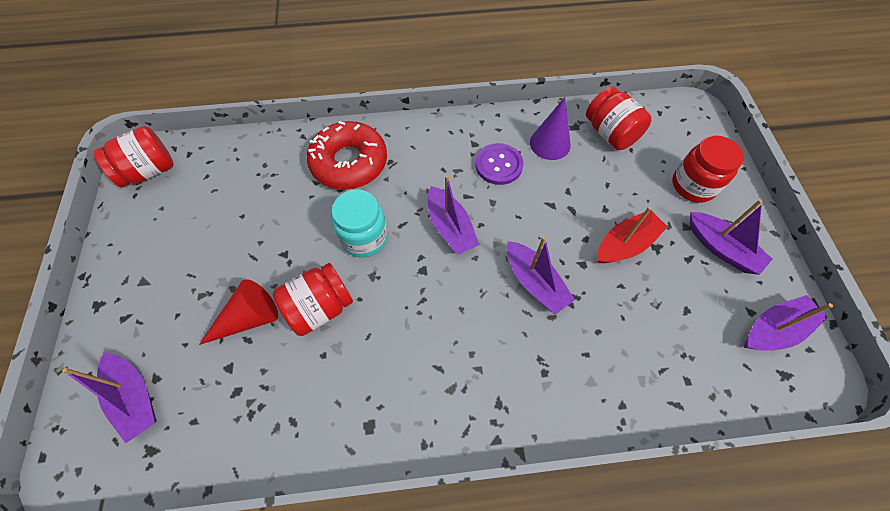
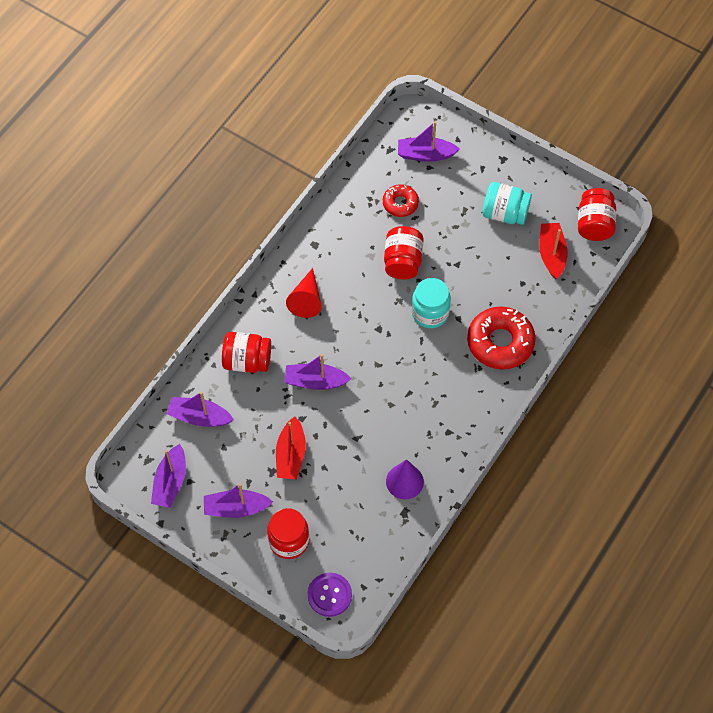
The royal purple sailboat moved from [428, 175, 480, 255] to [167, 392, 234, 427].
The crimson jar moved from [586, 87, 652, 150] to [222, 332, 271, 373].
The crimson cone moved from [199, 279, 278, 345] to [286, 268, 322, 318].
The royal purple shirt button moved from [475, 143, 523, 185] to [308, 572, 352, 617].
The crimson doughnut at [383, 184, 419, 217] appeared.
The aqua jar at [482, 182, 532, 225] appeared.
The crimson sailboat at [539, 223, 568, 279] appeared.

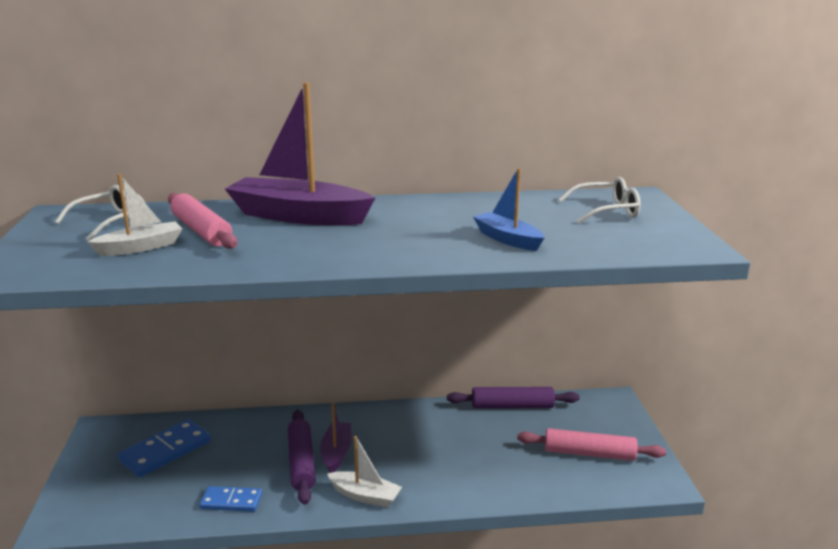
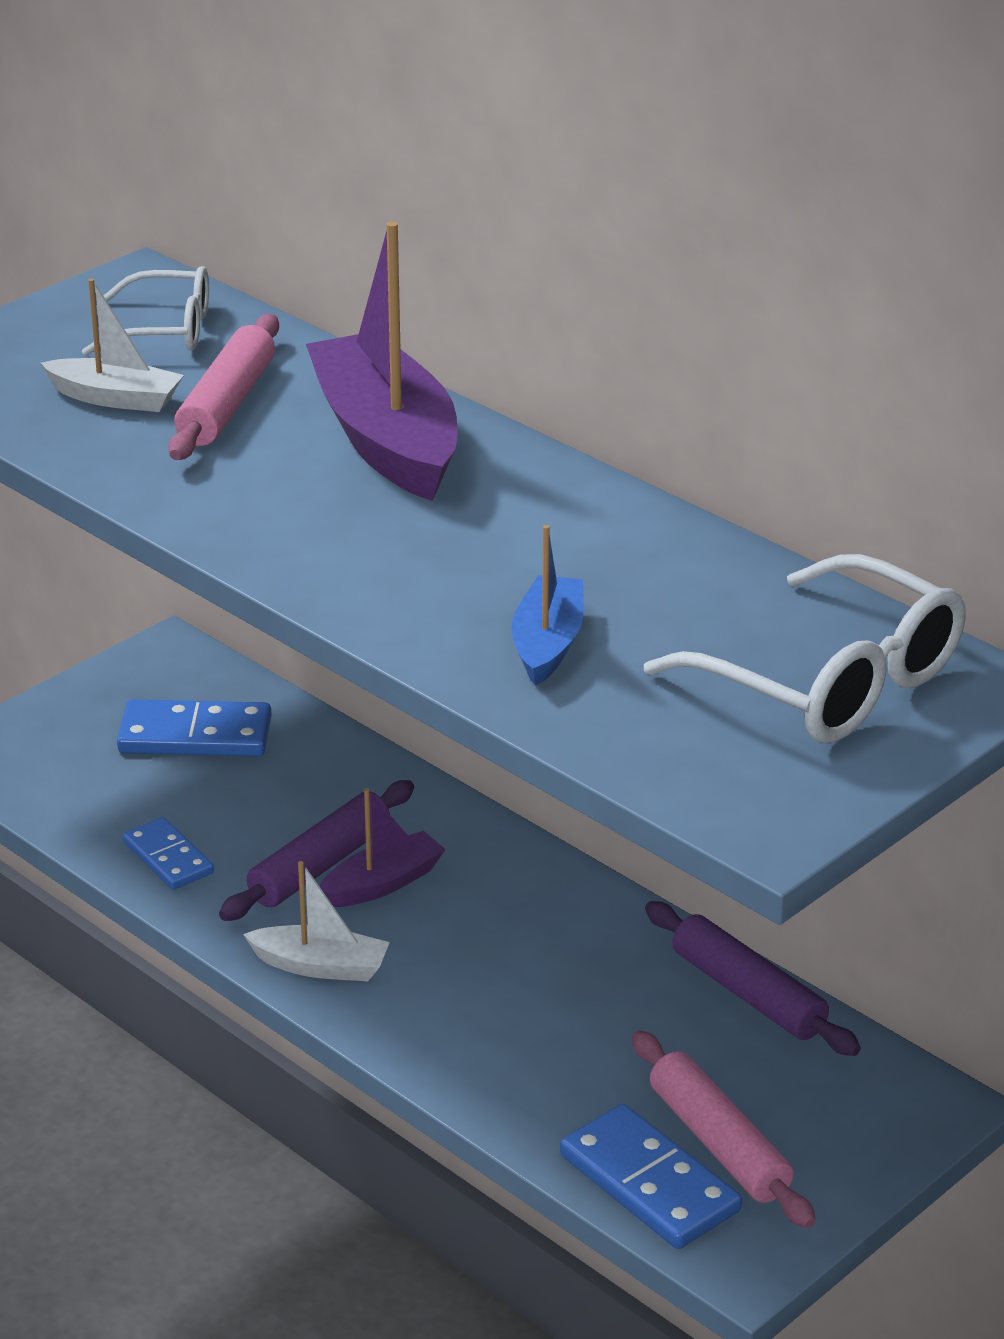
The pure white sailboat at [327, 436, 402, 508] turned 60 degrees counterclockwise.
The royal blue domino at [560, 1104, 742, 1249] appeared.
The pure white eyeglasses at [558, 177, 640, 224] changed to 1.63 times the size.

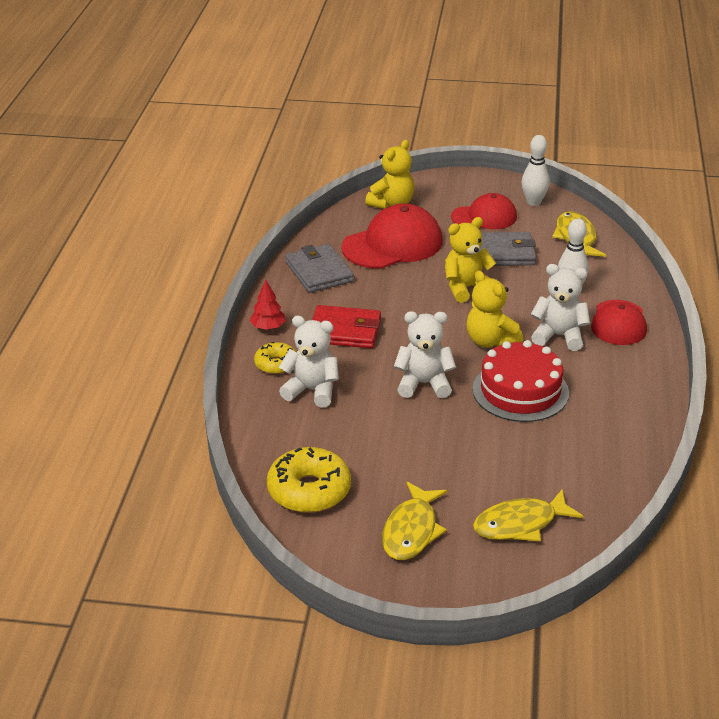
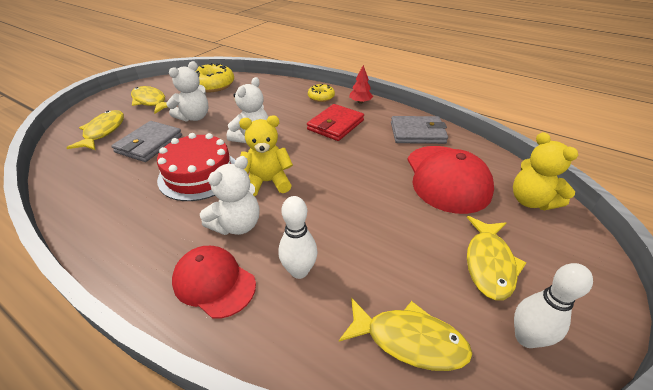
The grey card wallet moved from [479, 232, 536, 266] to [112, 121, 182, 162].
The pure white teddy bear moved from [279, 316, 339, 408] to [166, 61, 209, 122].
The crimson cap at [451, 193, 517, 229] was replaced by the bright yellow toy fish at [467, 216, 526, 300].
The bright yellow teddy bear at [445, 217, 496, 303] disappeared.

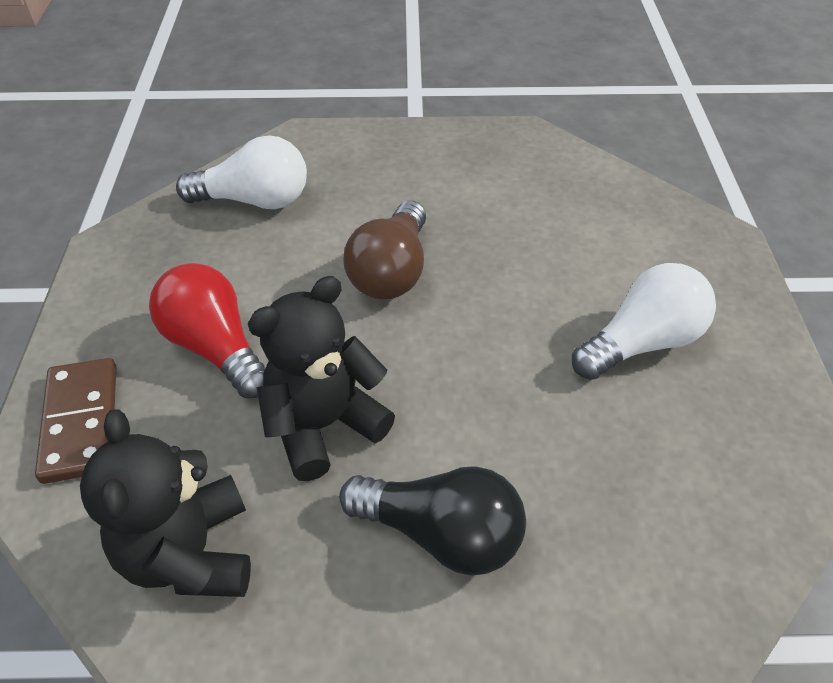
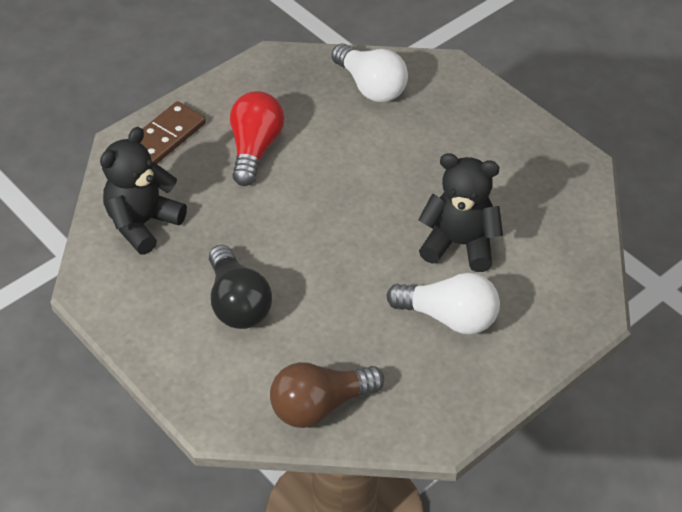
The dark brown lightbulb moved from [343, 201, 426, 300] to [270, 362, 384, 428].
The ebony teddy bear moved from [248, 276, 395, 481] to [418, 153, 503, 272].

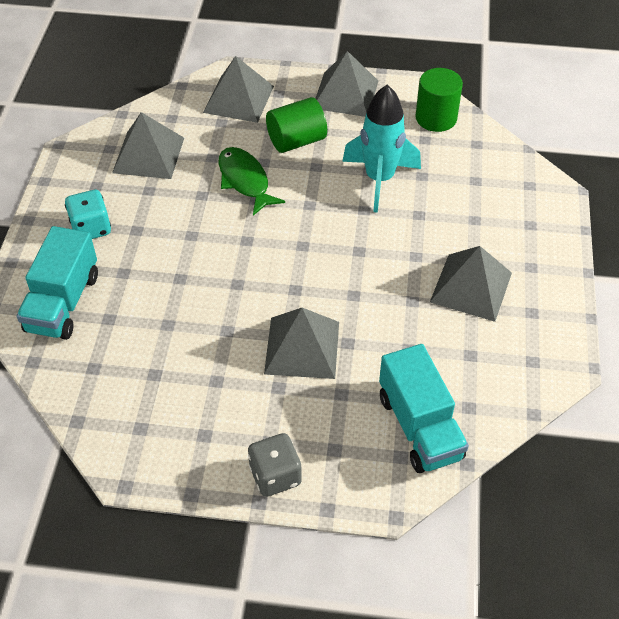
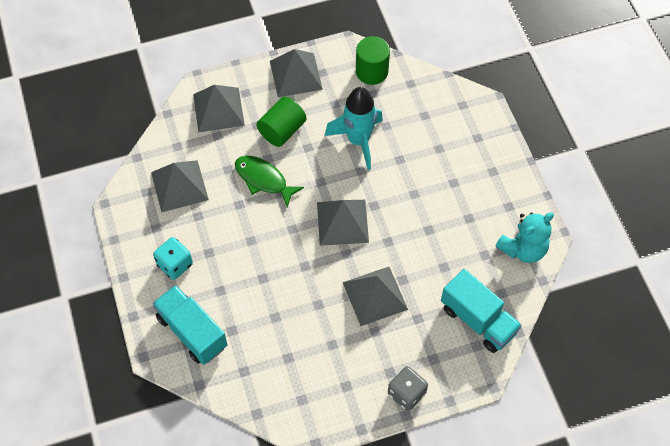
The aqua truck at [16, 226, 98, 340] turned 150 degrees clockwise.
The grey pyramid moved from [430, 246, 512, 322] to [317, 200, 369, 246].
The aqua teddy bear at [495, 212, 554, 263] appeared.

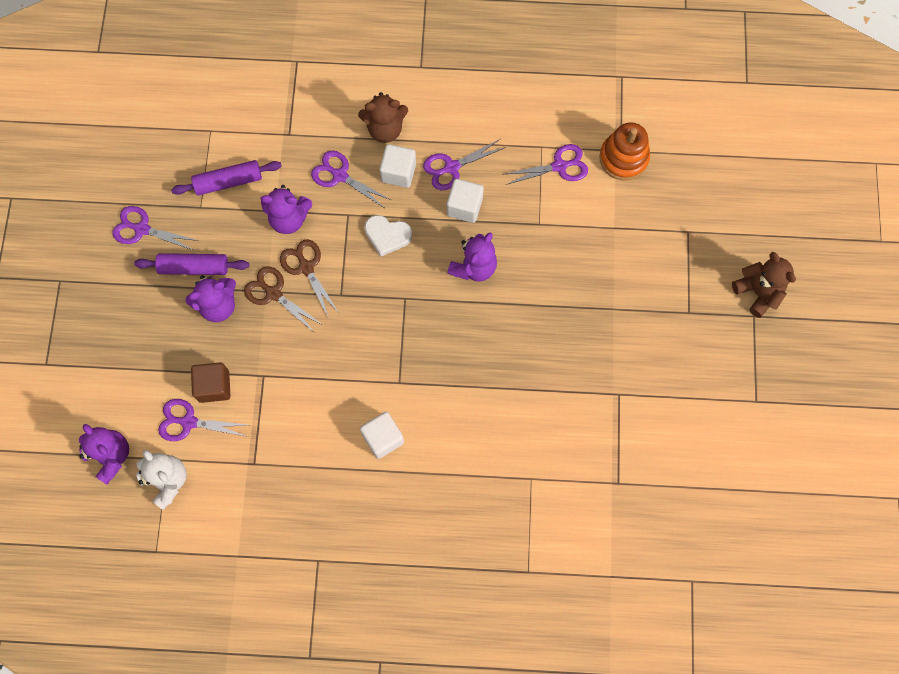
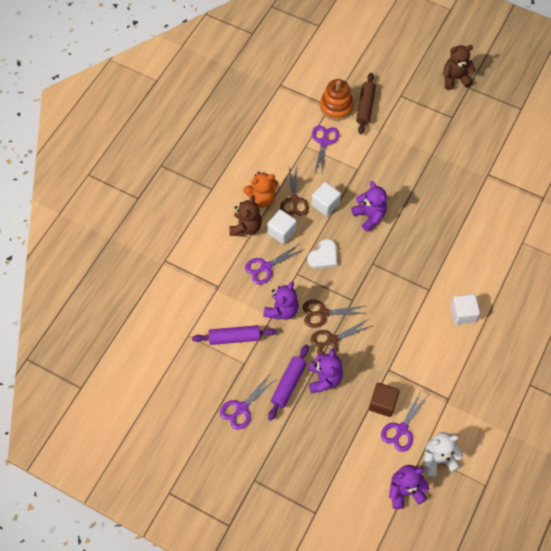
The royal purple dough roller at [171, 160, 282, 196] turned 75 degrees clockwise.
The orange-coloured teddy bear at [243, 172, 278, 208] appeared.
The royal purple pair of scissors at [423, 139, 506, 190] became the dark brown pair of scissors at [280, 165, 309, 216].
The dark brown dough roller at [356, 73, 376, 134] appeared.

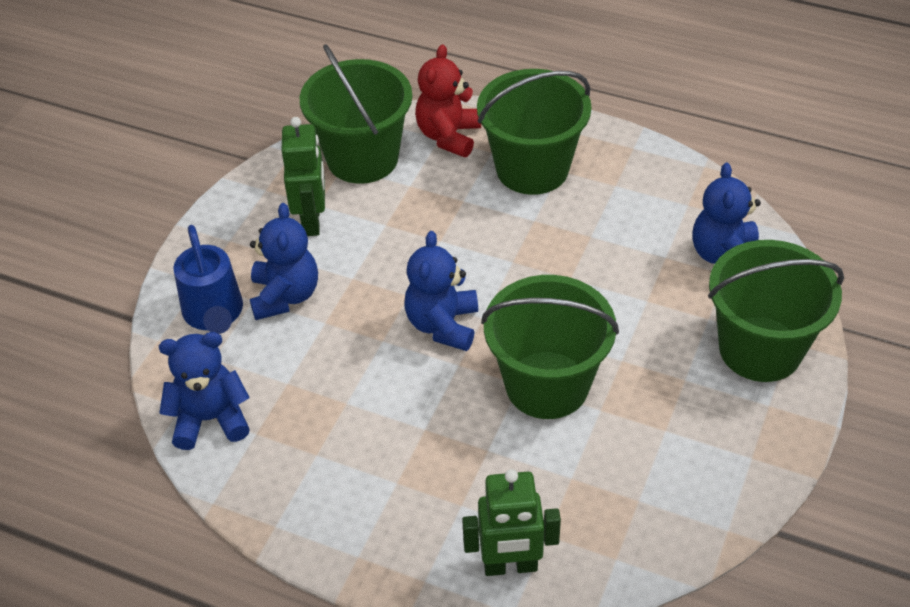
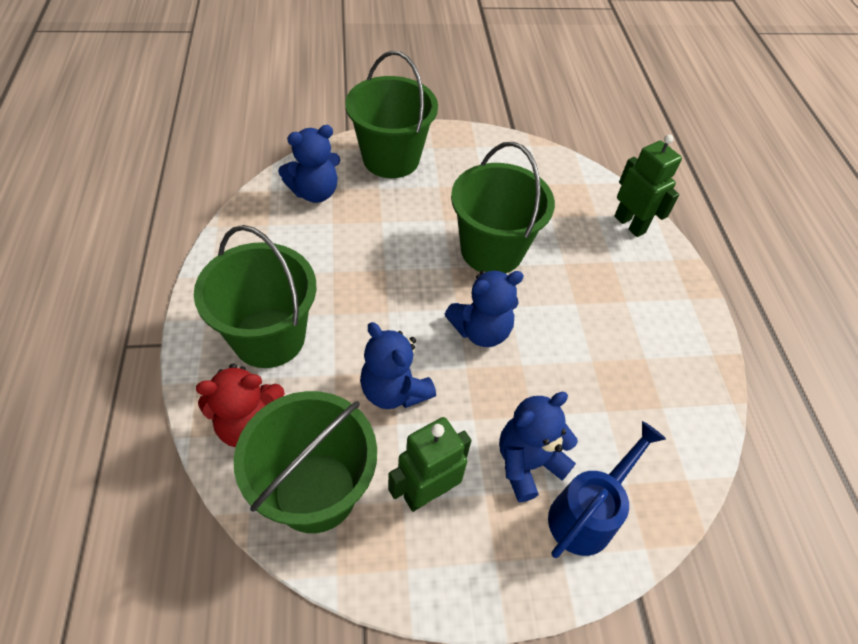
The royal blue teddy bear moved from [159, 332, 250, 450] to [360, 322, 436, 409].

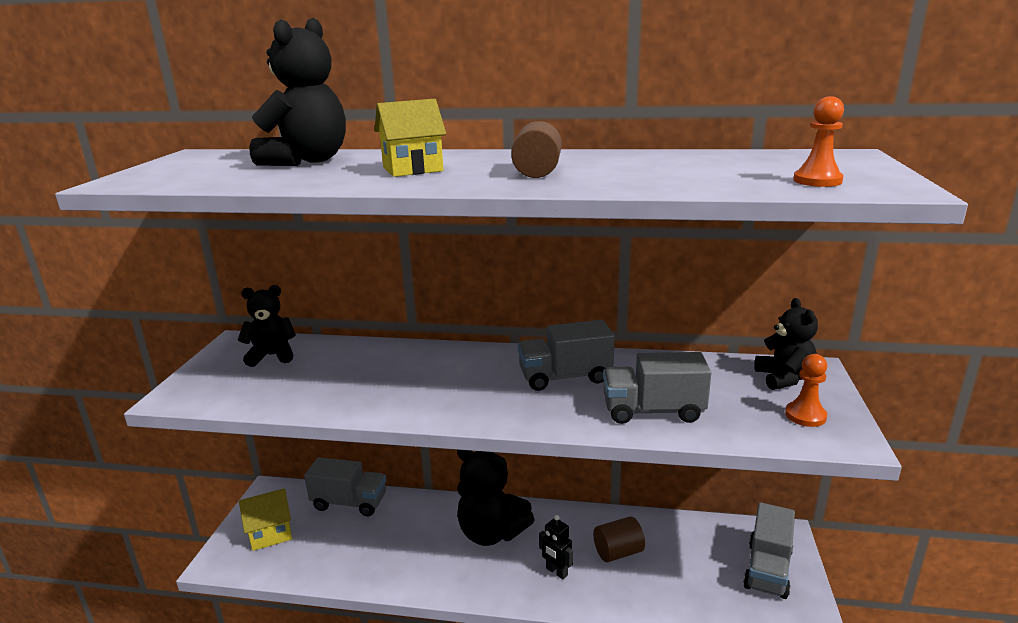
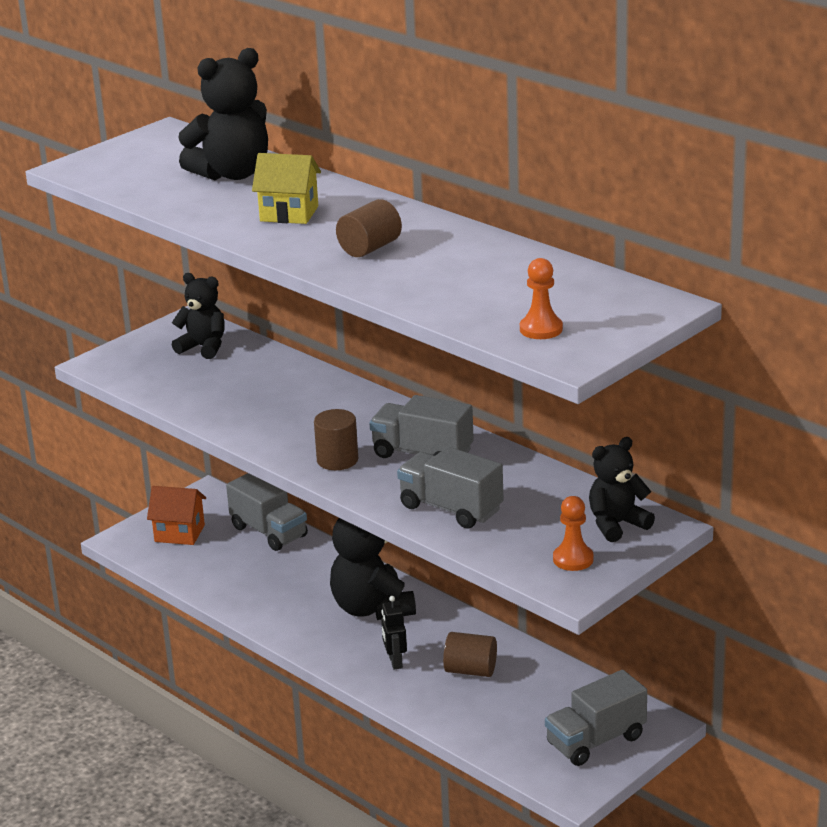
The bright yellow cottage at [239, 488, 292, 551] became the orange-coloured cottage at [147, 486, 206, 545].
The dark brown cylinder at [314, 409, 358, 470] appeared.
The ebony teddy bear at [754, 298, 818, 390] turned 150 degrees counterclockwise.

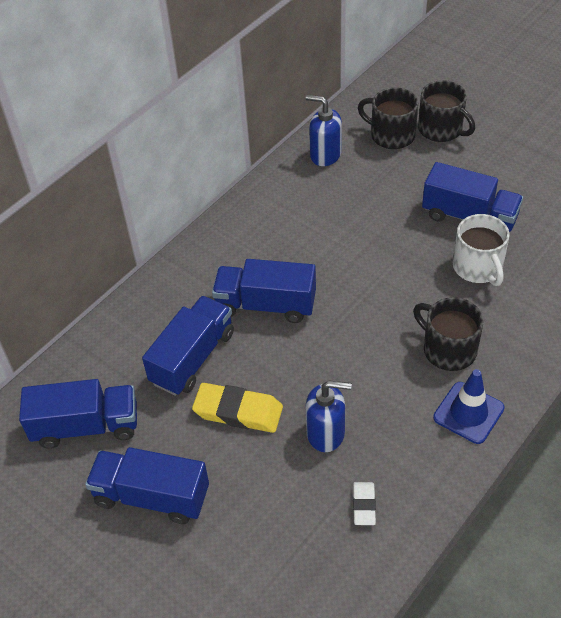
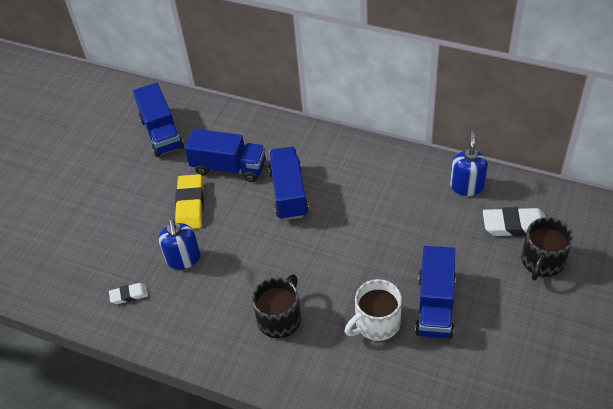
The ebony coffee mug at [358, 87, 418, 149] was replaced by the pure white eraser at [483, 207, 546, 237].
The royal blue truck at [85, 447, 209, 524] disappeared.
The royal blue road cone at [433, 369, 505, 444] disappeared.

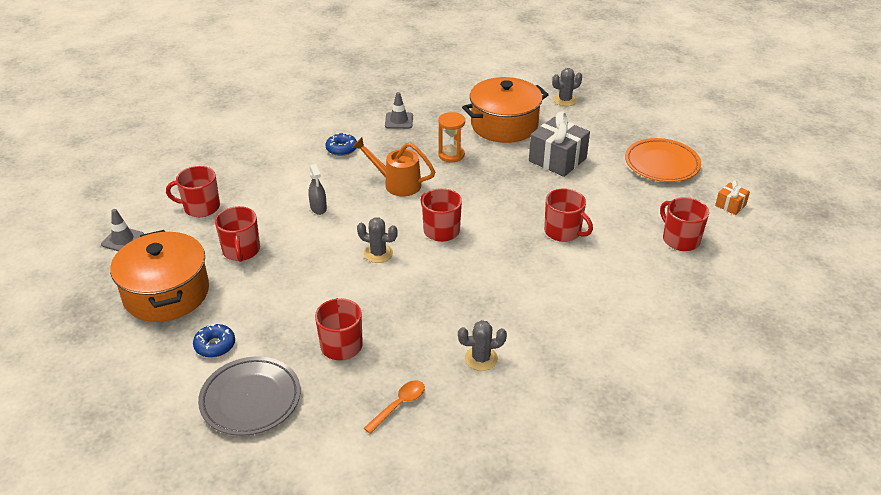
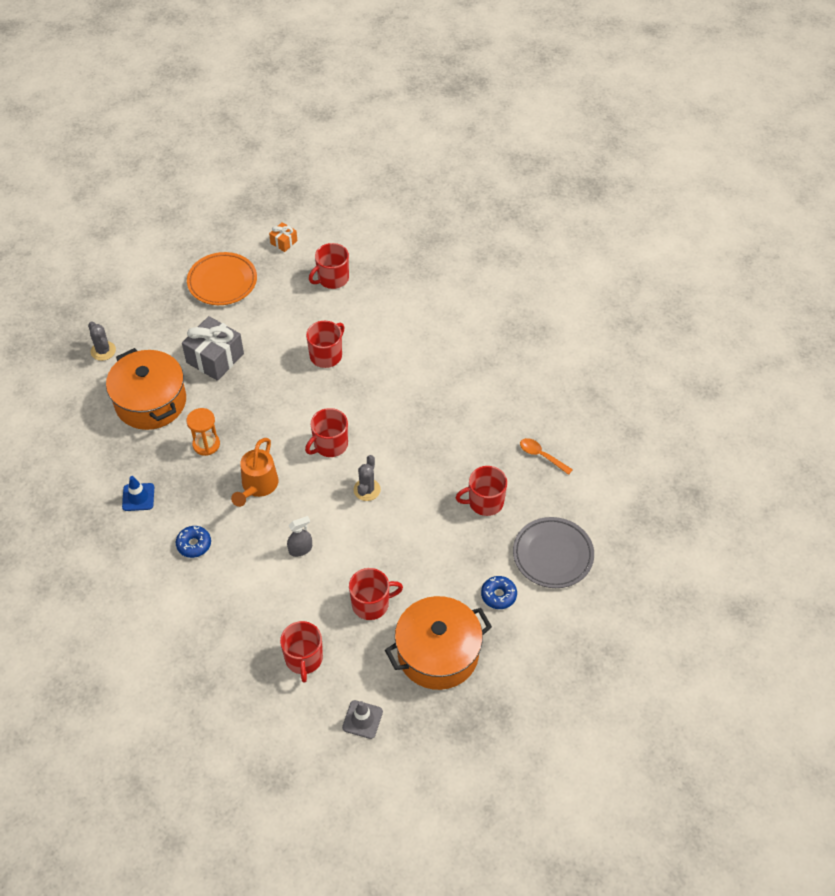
The grey road cone at [385, 92, 413, 129] became the royal blue road cone at [122, 476, 154, 511].
The grey cactus at [458, 320, 507, 371] disappeared.

